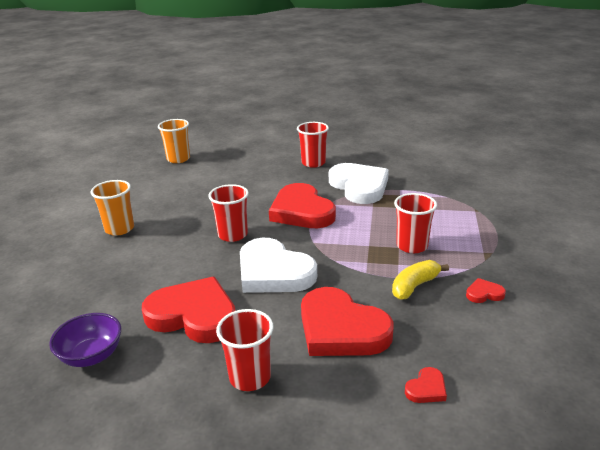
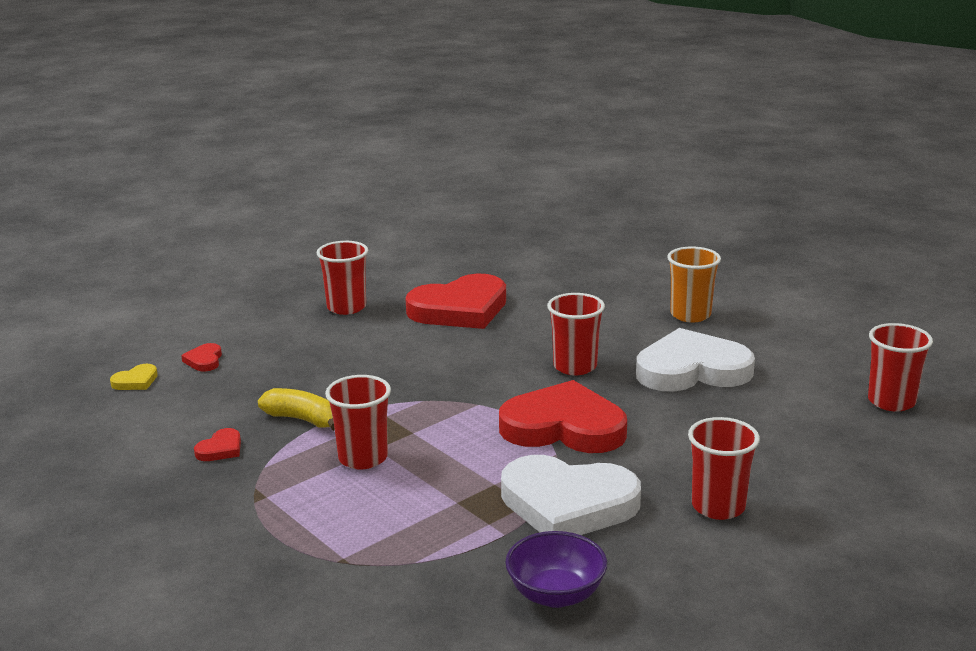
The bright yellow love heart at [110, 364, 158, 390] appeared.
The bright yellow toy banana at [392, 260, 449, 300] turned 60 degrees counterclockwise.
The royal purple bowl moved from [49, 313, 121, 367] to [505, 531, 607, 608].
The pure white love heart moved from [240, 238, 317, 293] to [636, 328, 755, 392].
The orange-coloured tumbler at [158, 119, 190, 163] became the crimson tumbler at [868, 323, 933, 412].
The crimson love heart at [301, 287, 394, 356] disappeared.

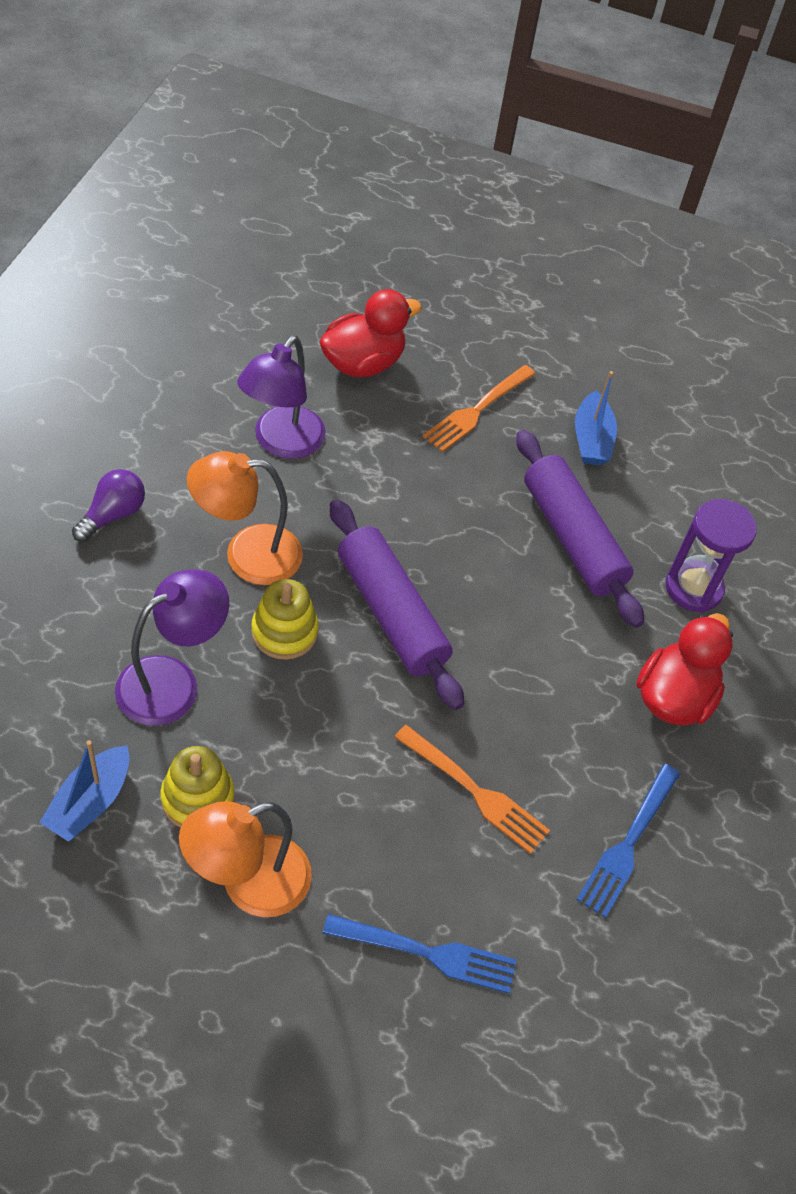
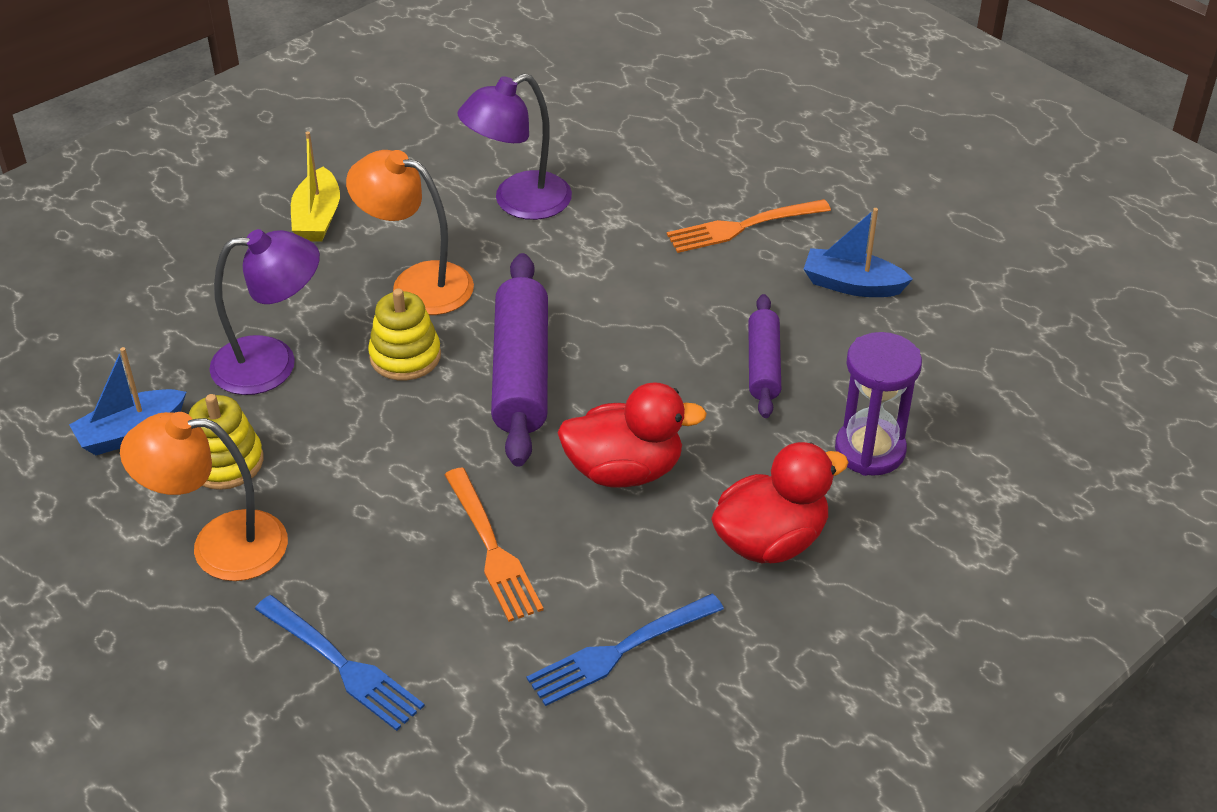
The royal purple lightbulb at [72, 469, 145, 542] was replaced by the bright yellow sailboat at [291, 132, 340, 242].
The crimson duck moved from [319, 289, 422, 377] to [557, 382, 707, 487].
The royal purple dough roller at [516, 430, 644, 628] changed to 0.59 times the size.
The royal blue sailboat at [575, 371, 617, 465] turned 75 degrees clockwise.

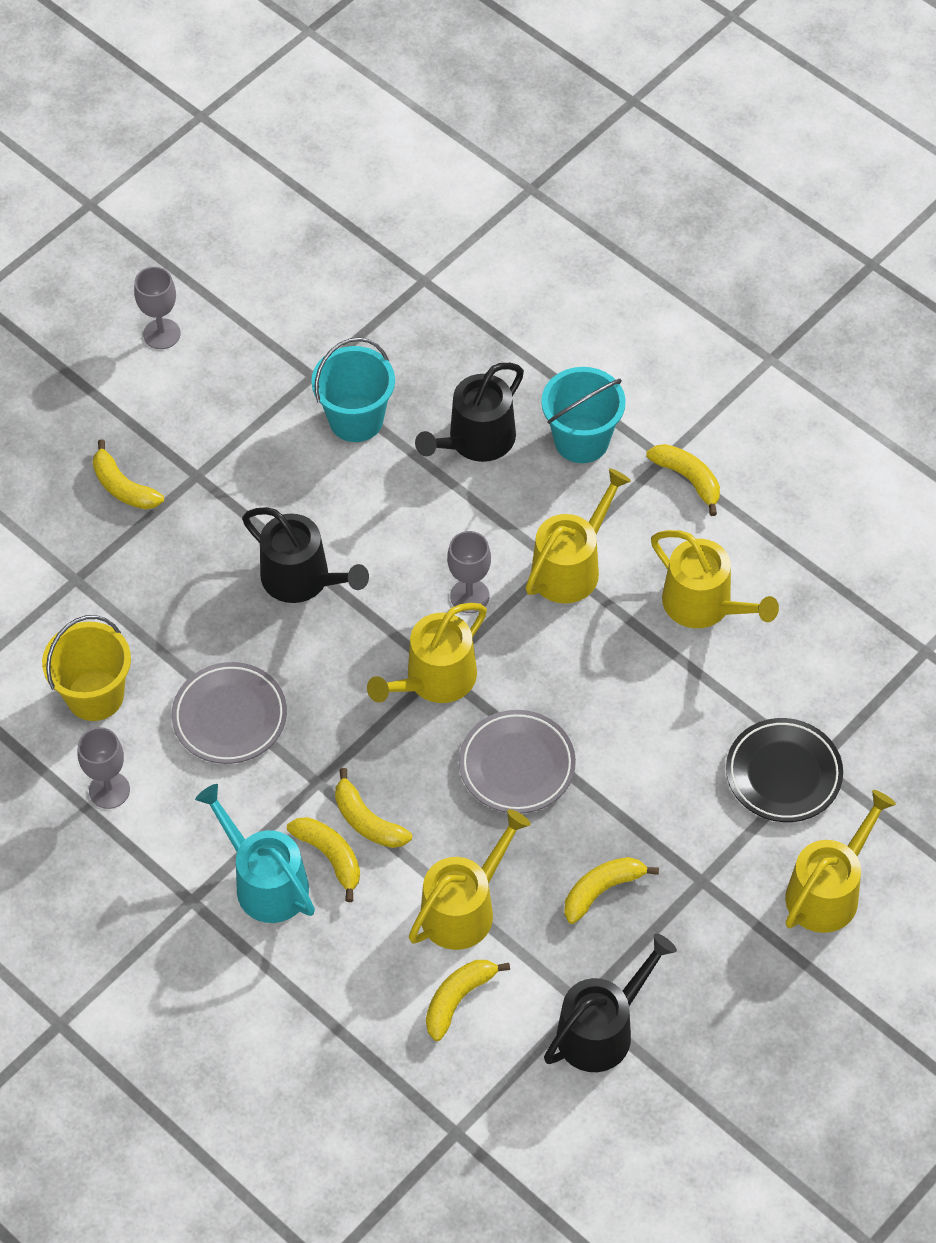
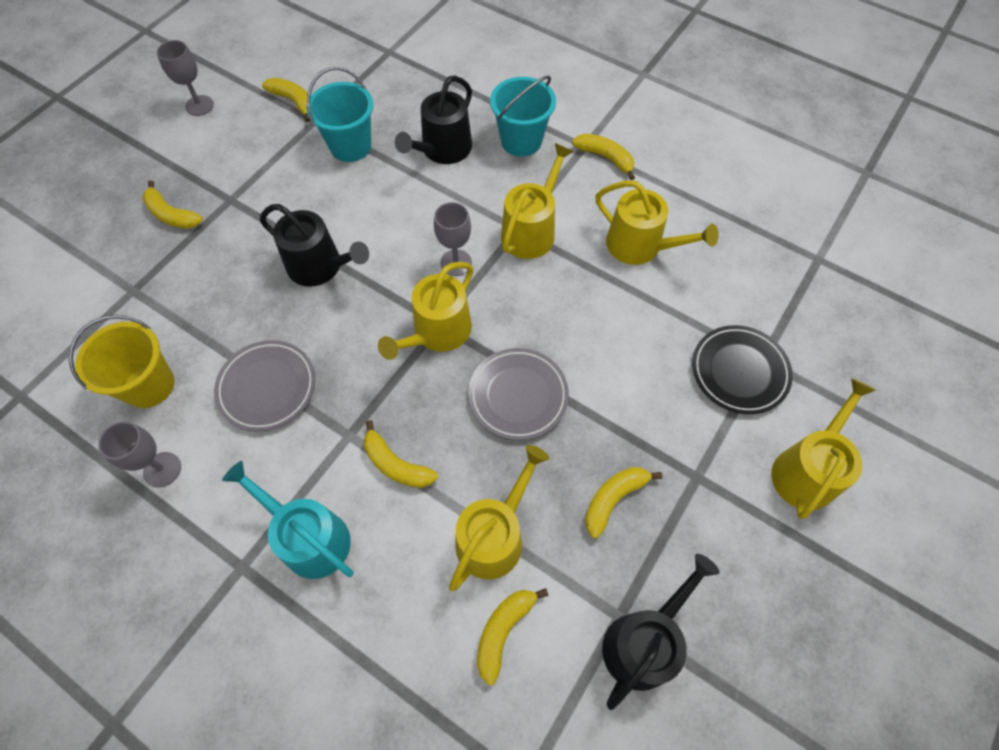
The bright yellow toy banana moved from [287, 817, 360, 902] to [262, 78, 310, 122].

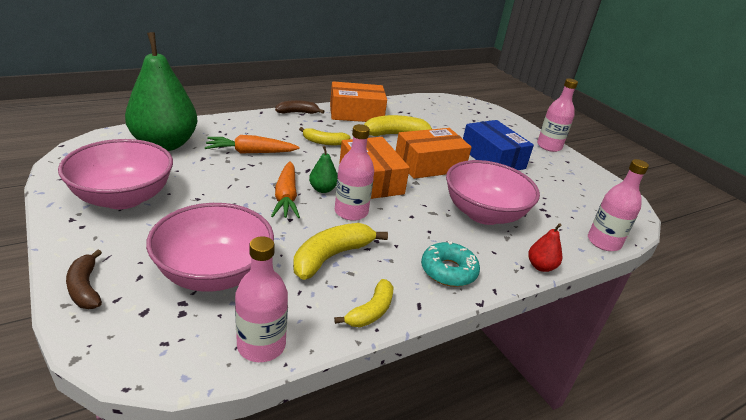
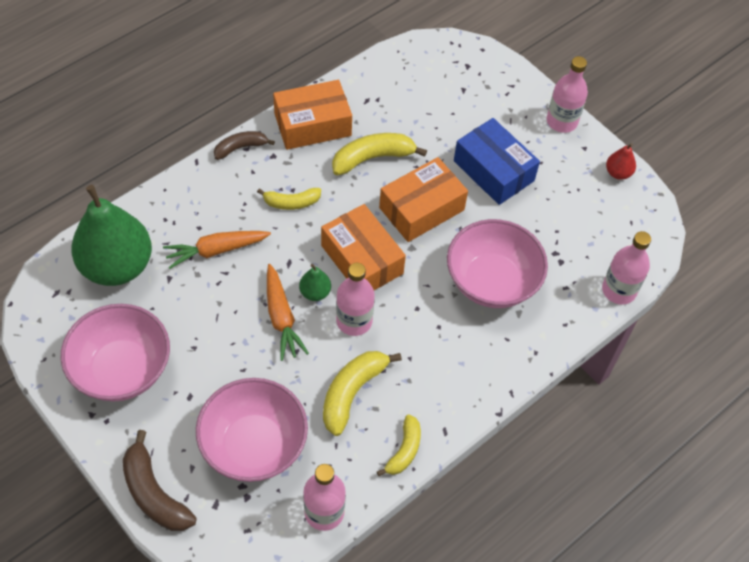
The dark brown toy banana at [66, 249, 102, 309] changed to 1.56 times the size.
The crimson pear fruit moved from [528, 223, 562, 272] to [606, 143, 636, 180].
The aqua doughnut at [421, 241, 480, 287] disappeared.

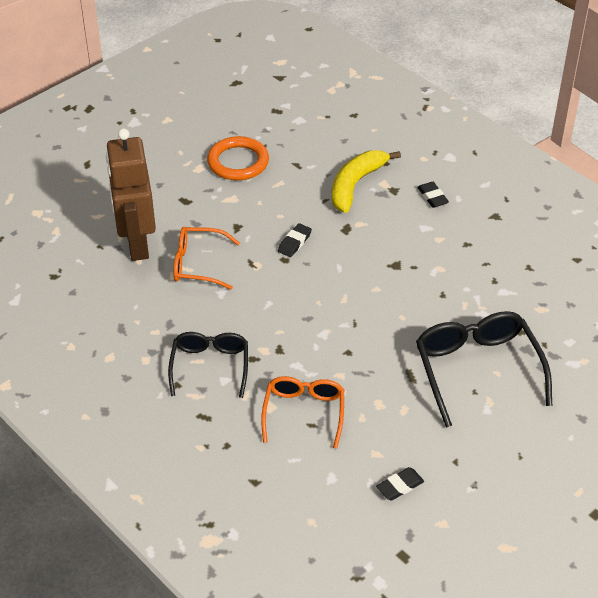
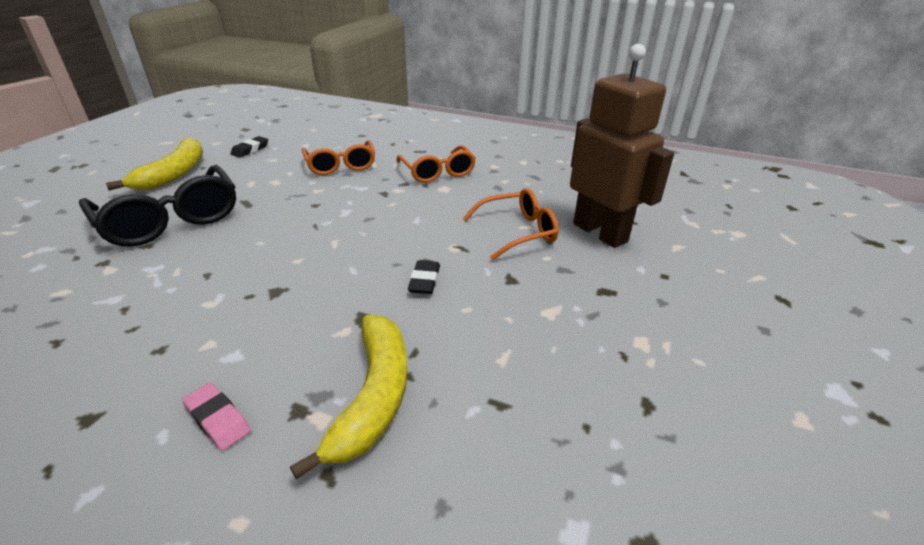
The bright yellow toy banana at [106, 137, 203, 191] appeared.
The ebony eraser at [417, 182, 449, 208] became the pink eraser at [182, 383, 251, 451].
The ebony eyeglasses at [168, 332, 248, 398] became the orange-coloured eyeglasses at [397, 145, 476, 183].
The orange-coloured torus at [207, 136, 269, 180] disappeared.

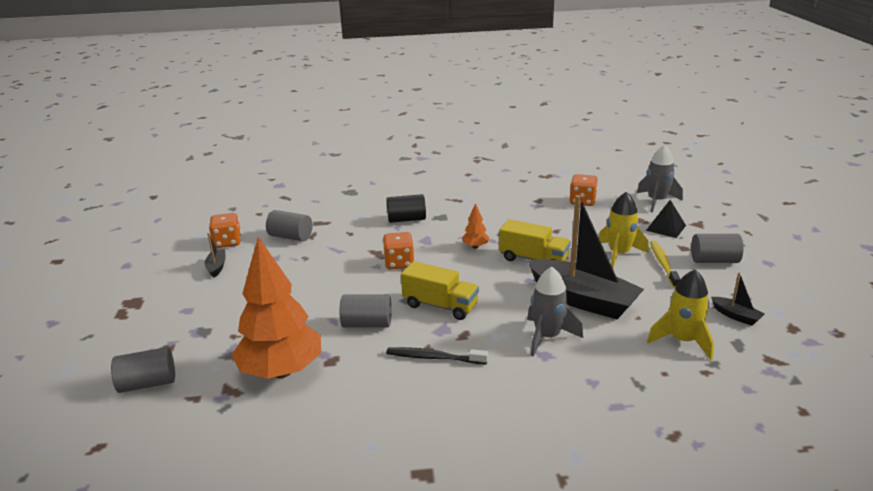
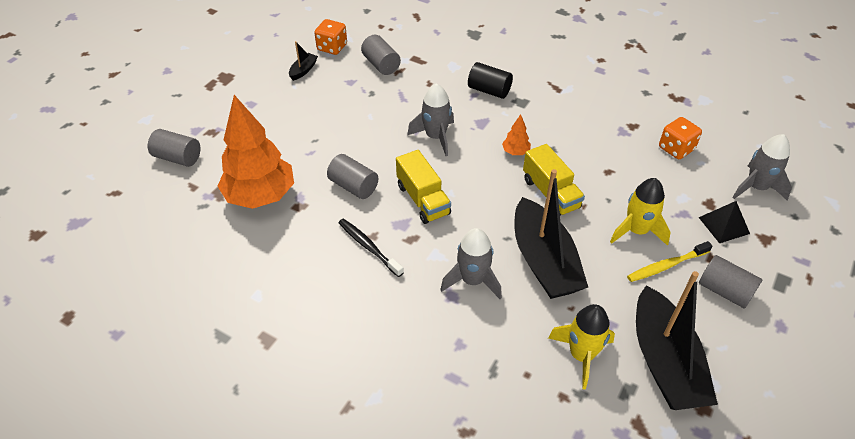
The orange-coloured die at [383, 232, 415, 269] was replaced by the grey rocket at [407, 83, 454, 156].
The bright yellow tooth brush at [650, 241, 681, 288] turned 150 degrees counterclockwise.
The ebony sailboat at [711, 272, 765, 326] changed to 2.40 times the size.

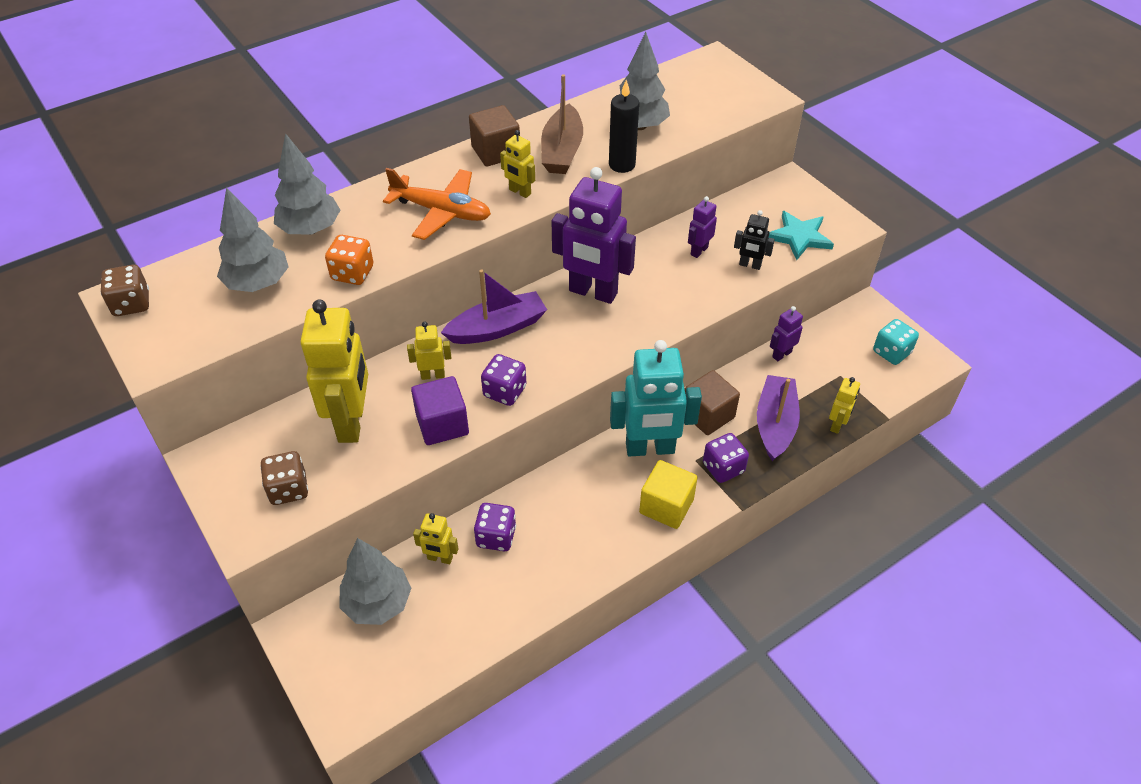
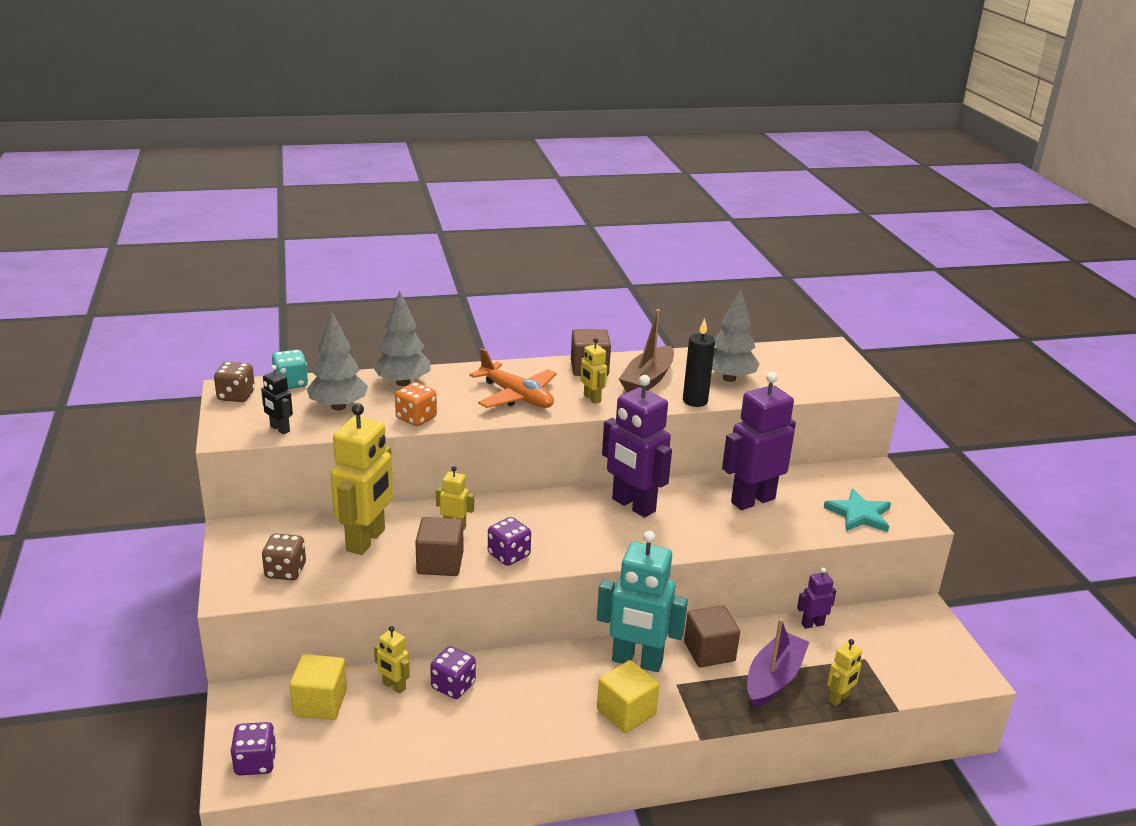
The royal purple die moved from [703, 433, 749, 483] to [230, 722, 277, 775].
The ebony robot moved from [734, 210, 775, 270] to [261, 365, 293, 434].
The aqua die moved from [873, 319, 919, 365] to [272, 350, 308, 389].
The grey toy tree at [339, 538, 411, 625] was replaced by the bright yellow block at [290, 654, 347, 720].
The royal purple block at [411, 376, 469, 445] became the dark brown block at [415, 517, 463, 576].
The royal purple robot at [688, 196, 717, 258] changed to 2.13 times the size.
The royal purple sailboat at [441, 269, 547, 344] disappeared.

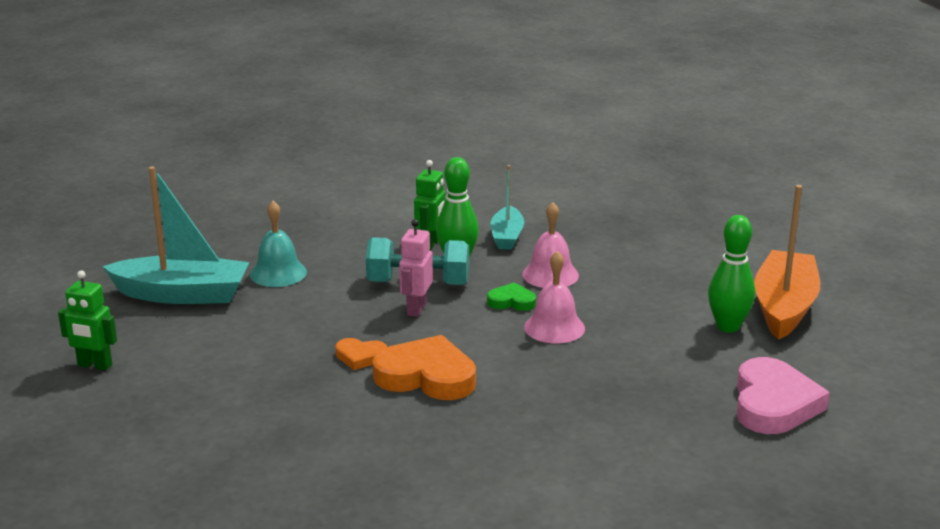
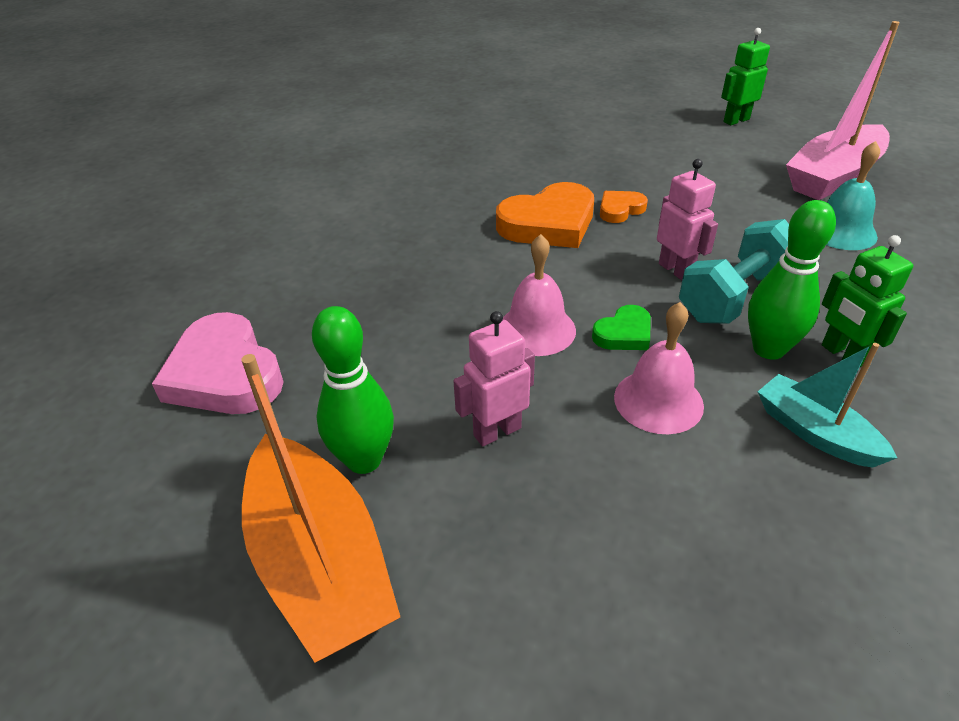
The pink robot at [453, 311, 535, 446] appeared.
The aqua sailboat at [102, 166, 250, 304] became the pink sailboat at [786, 21, 900, 200].

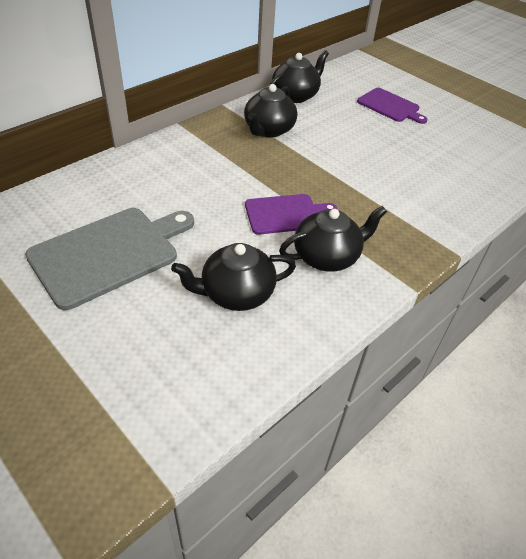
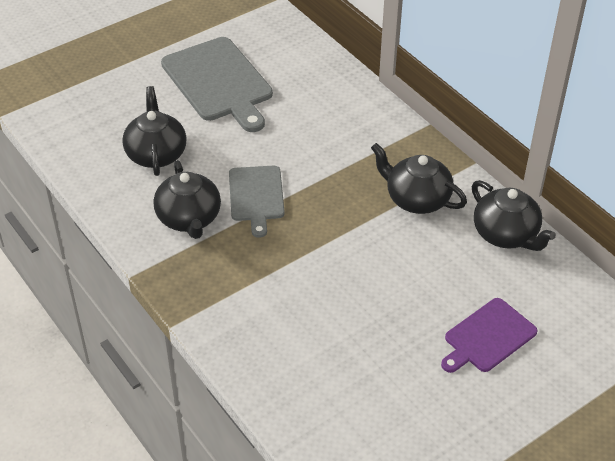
The royal purple chopping board at [245, 194, 337, 235] became the grey chopping board at [229, 166, 285, 238].

